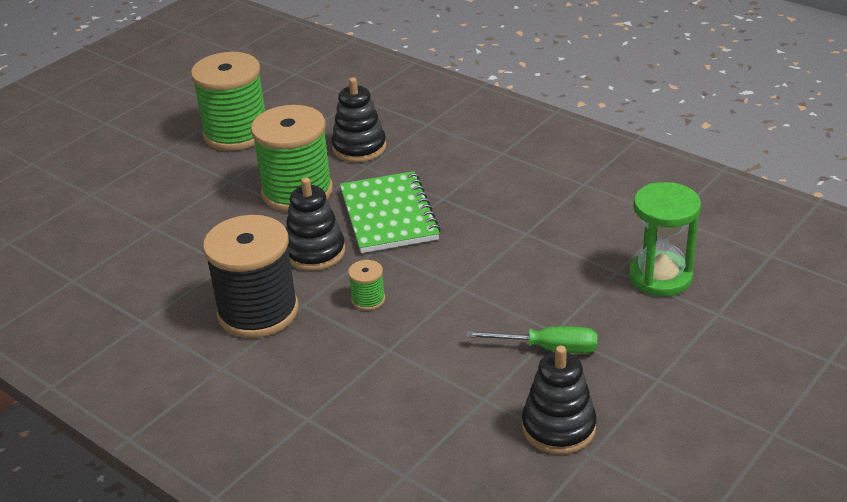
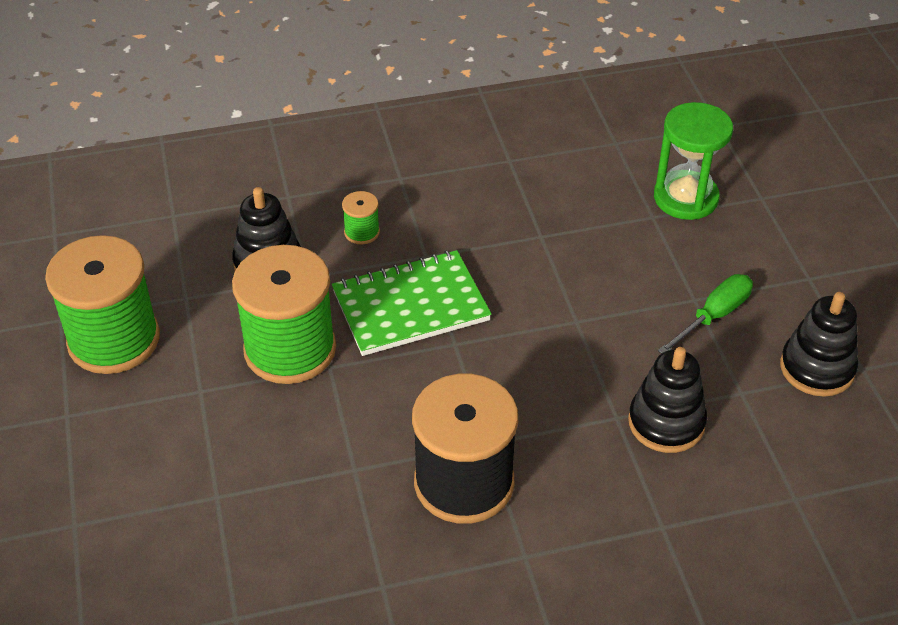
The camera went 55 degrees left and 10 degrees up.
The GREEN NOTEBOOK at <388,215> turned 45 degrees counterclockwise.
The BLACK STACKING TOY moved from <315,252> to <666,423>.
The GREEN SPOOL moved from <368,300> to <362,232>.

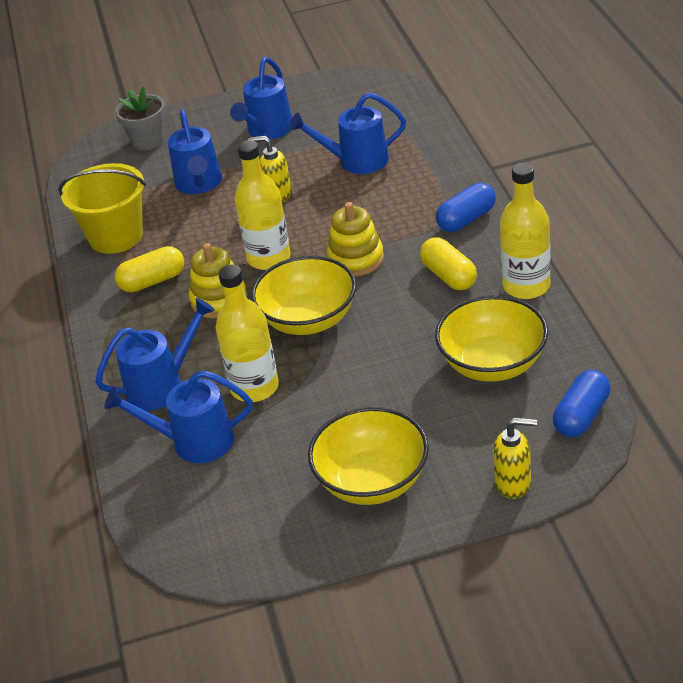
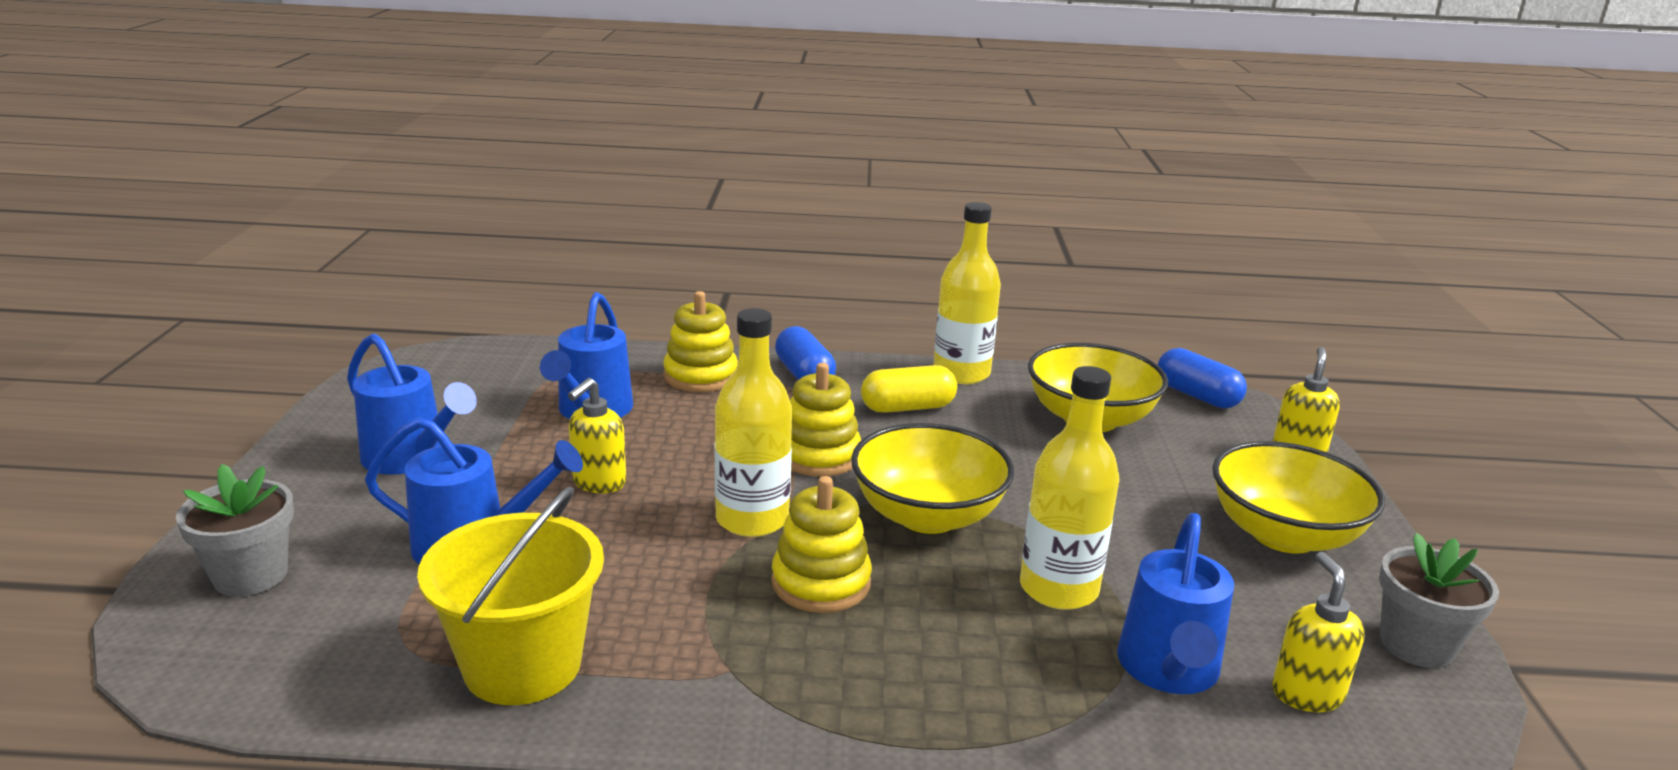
The camera went 80 degrees left and 15 degrees down.
The YELLOW CAPSULE at <152,281> disappeared.
The BLUE WATERING CAN at <162,385> disappeared.
The YELLOW STACKING TOY at <700,376> appeared.
The GREY FLOWER POT at <1416,645> appeared.
The YELLOW SOAP DISPENSER at <1306,694> appeared.

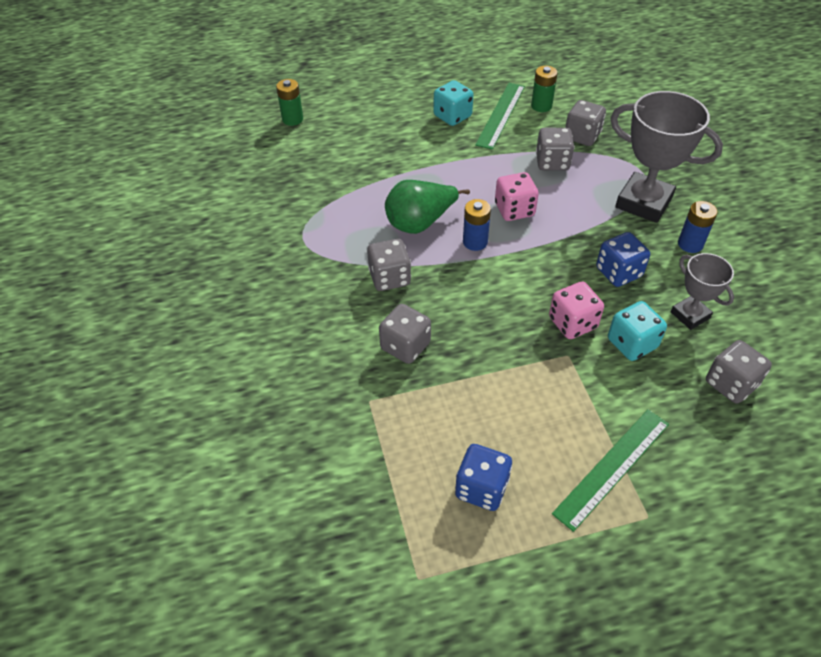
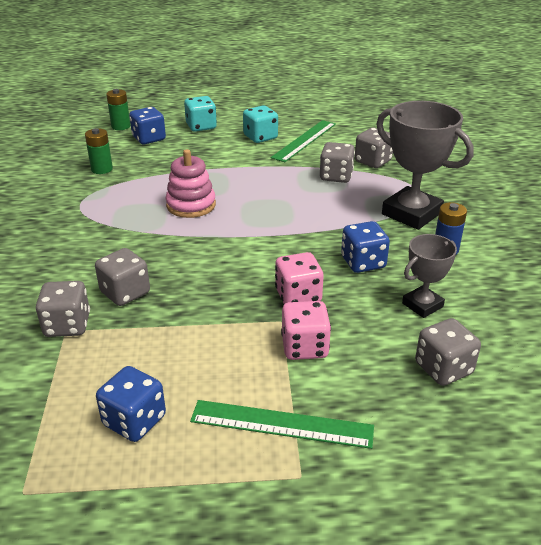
The camera went 10 degrees right and 15 degrees down.
The GREEN BATTERY moved from <541,106> to <102,169>.
The PINK DICE moved from <514,210> to <304,347>.
The GREEN PEAR at <420,223> was replaced by the PINK STACKING TOY at <191,205>.
The BLUE BATTERY at <475,242> disappeared.
The GREY DICE moved from <389,278> to <67,325>.
The GREY TROPHY at <690,315> turned 75 degrees clockwise.
The TURQUOISE DICE moved from <632,343> to <201,126>.
The GREEN RULER at <612,467> turned 45 degrees clockwise.
The BLUE DICE at <149,139> appeared.

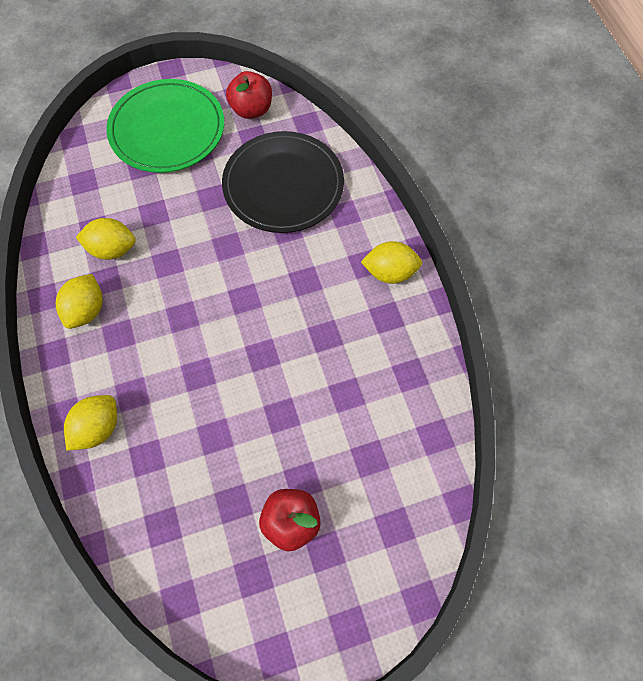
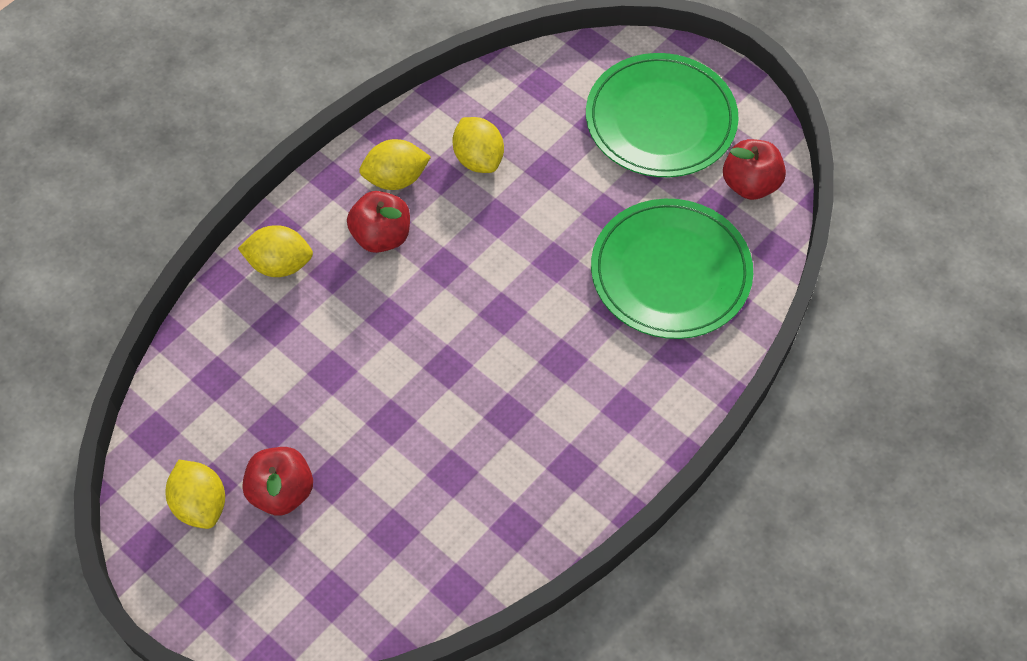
The camera went 60 degrees right and 5 degrees down.
The BLACK PLATE at <283,185> became the GREEN PLATE at <670,272>.
The YELLOW LEMON moved from <390,272> to <200,504>.
The RED APPLE at <381,236> appeared.

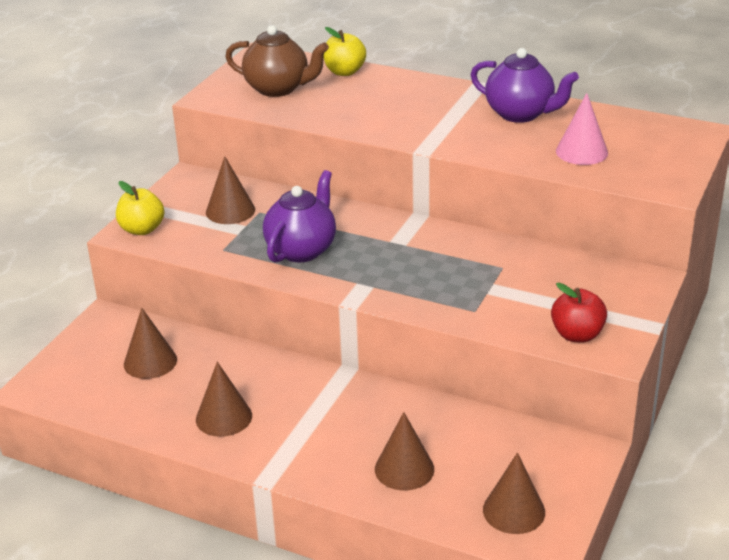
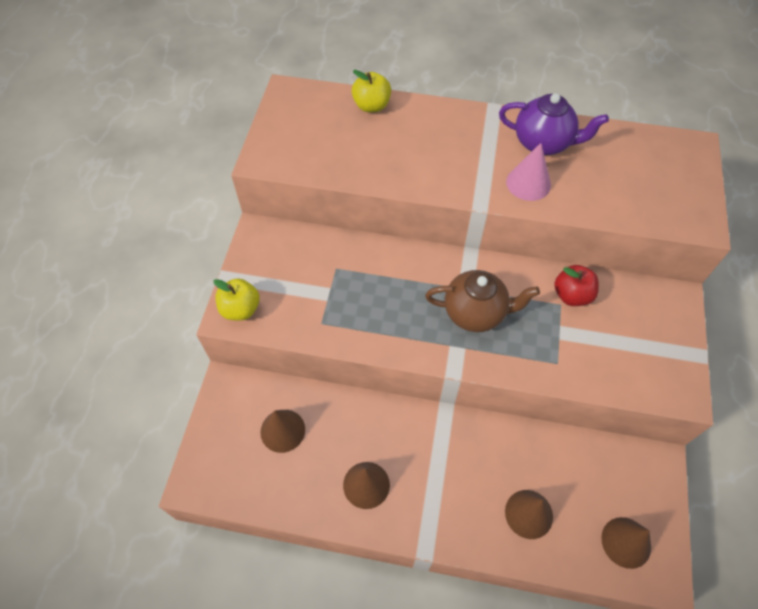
The camera went 15 degrees left and 25 degrees up.
The BROWN TEAPOT moved from <278,88> to <475,313>.
The PINK CONE moved from <581,152> to <528,183>.
The BROWN CONE at <230,210> disappeared.
The PURPLE TEAPOT at <302,250> disappeared.
The RED APPLE moved from <577,335> to <572,295>.

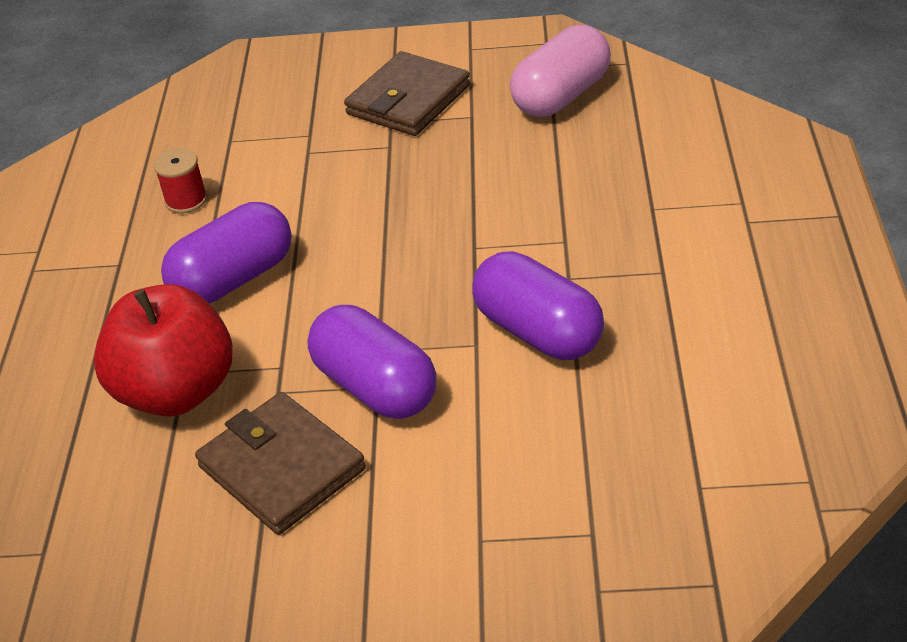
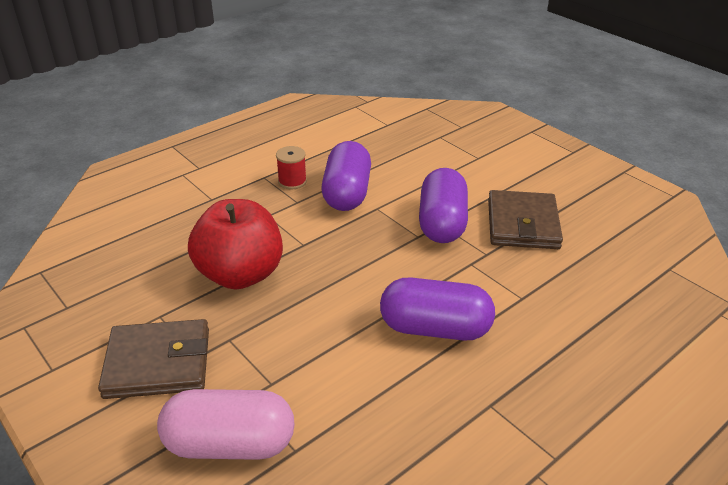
The camera went 135 degrees left and 5 degrees down.
The PINK CAPSULE moved from <561,96> to <230,444>.
The RED SPOOL moved from <186,200> to <292,181>.
The RED APPLE moved from <177,391> to <240,274>.

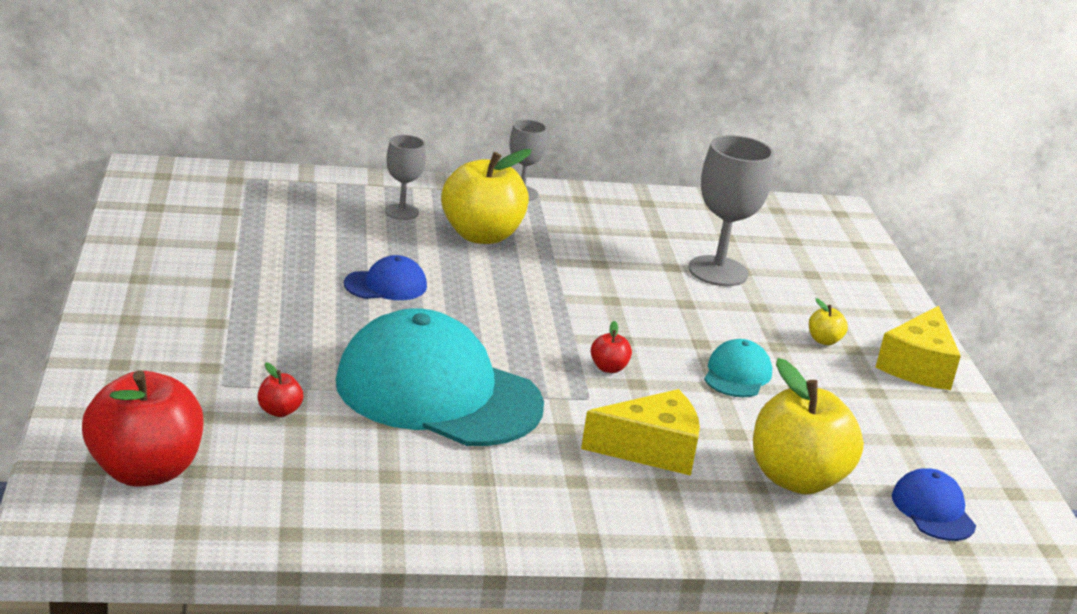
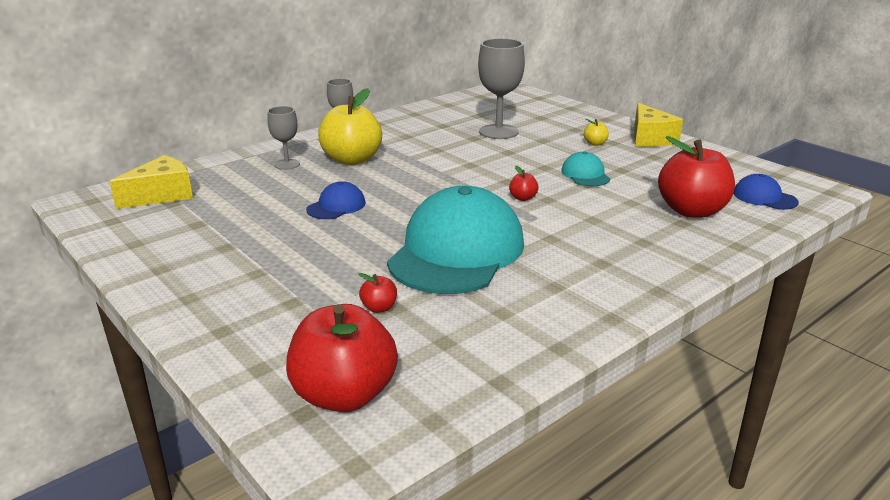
The camera went 30 degrees left and 0 degrees up.
The TURQUOISE CAP at <438,393> turned 120 degrees clockwise.
The YELLOW APPLE at <796,479> became the RED APPLE at <691,211>.
The YELLOW CHEESE moved from <651,449> to <162,195>.

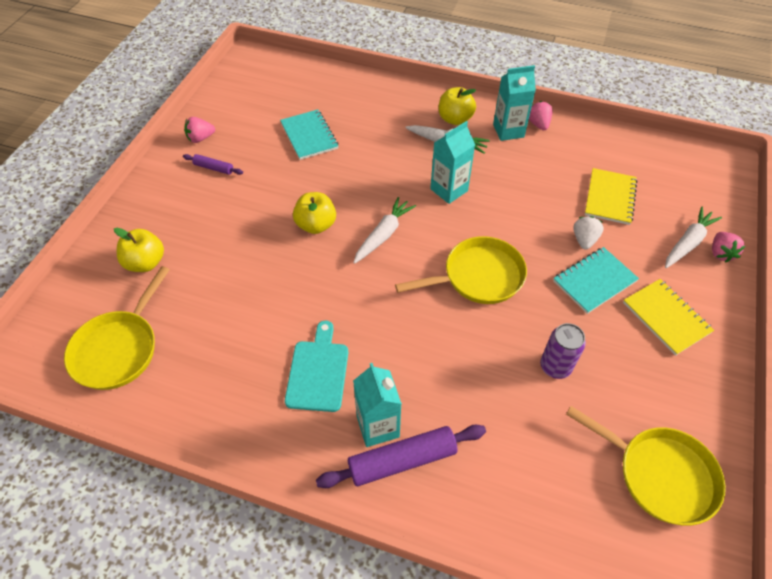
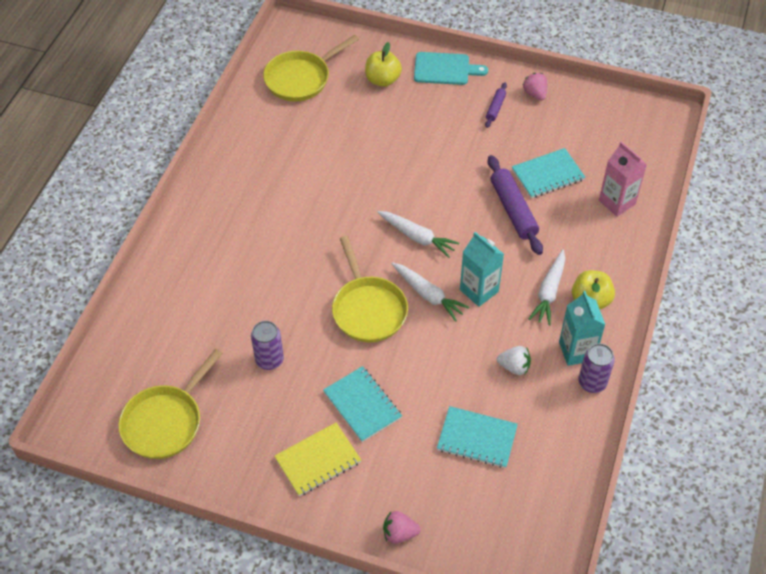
The camera went 90 degrees right and 0 degrees up.
The PINK STRAWBERRY at <538,124> was replaced by the PURPLE CAN at <592,382>.
The YELLOW NOTEBOOK at <609,197> became the TURQUOISE NOTEBOOK at <477,438>.
The YELLOW APPLE at <316,225> disappeared.
The WHITE CARROT moved from <688,243> to <428,295>.
The WHITE STRAWBERRY moved from <584,240> to <514,367>.
The YELLOW PAN at <118,349> turned 60 degrees counterclockwise.
The TURQUOISE CUTTING BOARD moved from <318,372> to <445,69>.
The TURQUOISE CARTON at <378,426> disappeared.
The PURPLE ROLLING PIN moved from <402,460> to <513,210>.
The PINK CARTON at <617,202> appeared.

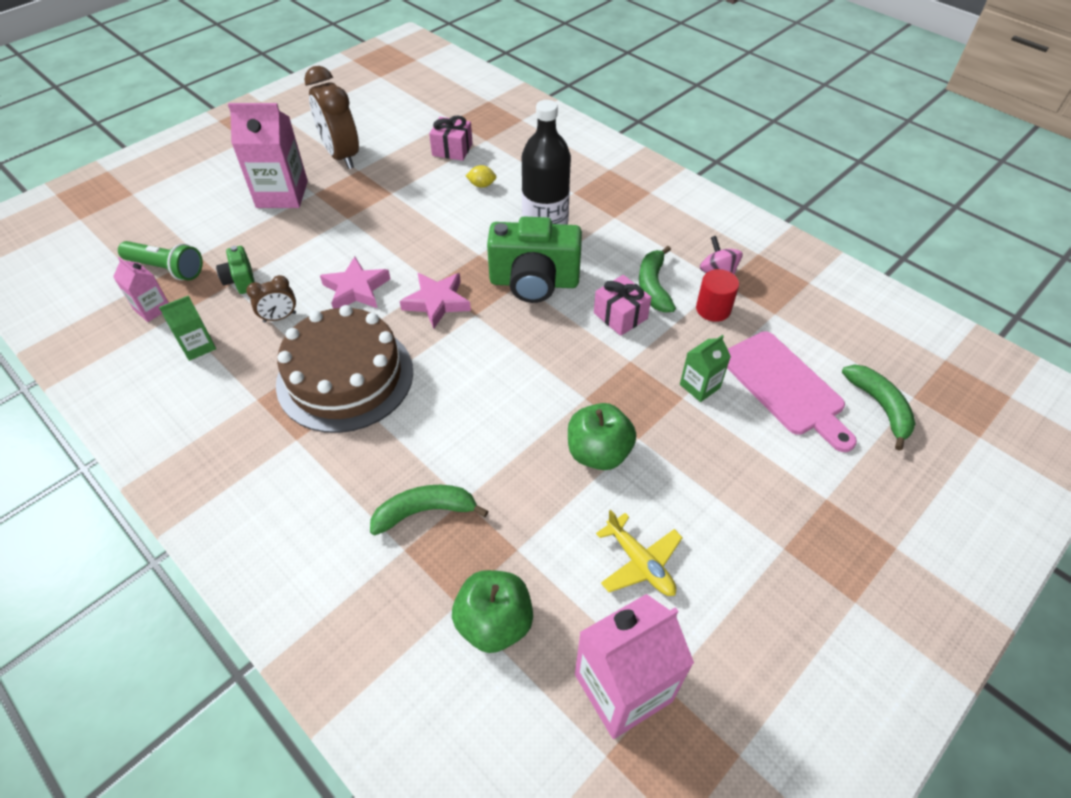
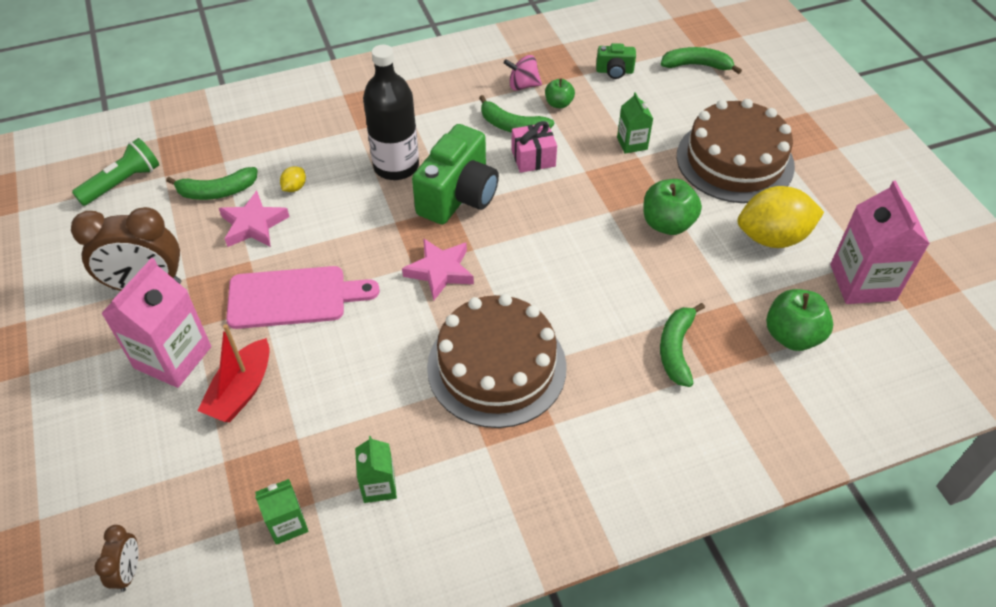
The camera went 65 degrees left and 0 degrees up.
The PINK GIFT at <452,149> was replaced by the GREEN BANANA at <217,191>.
The GREEN FLASHLIGHT moved from <167,269> to <123,182>.
The GREEN CAMERA moved from <241,280> to <614,71>.
The PINK STAR moved from <356,289> to <253,225>.
The PINK CARTON at <152,308> became the GREEN CARTON at <287,524>.
The RED CYLINDER at <713,309> was replaced by the GREEN APPLE at <558,103>.
The BROWN CLOCK moved from <279,317> to <129,571>.
The PINK CUTTING BOARD moved from <785,386> to <293,297>.
The YELLOW PLANE at <640,563> was replaced by the YELLOW LEMON at <772,237>.
The BROWN CAKE at <735,160> appeared.
The RED BOAT at <241,391> appeared.

